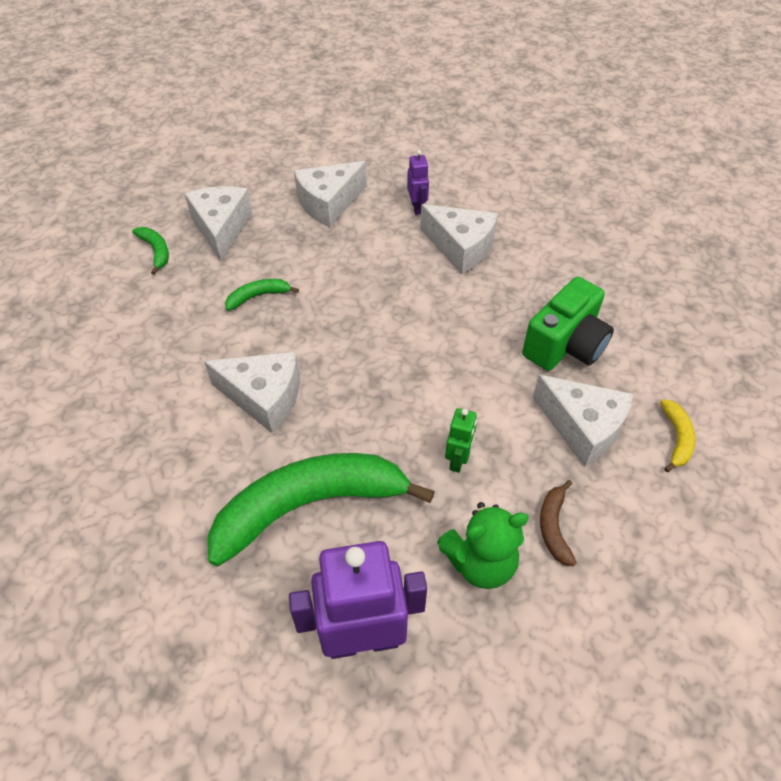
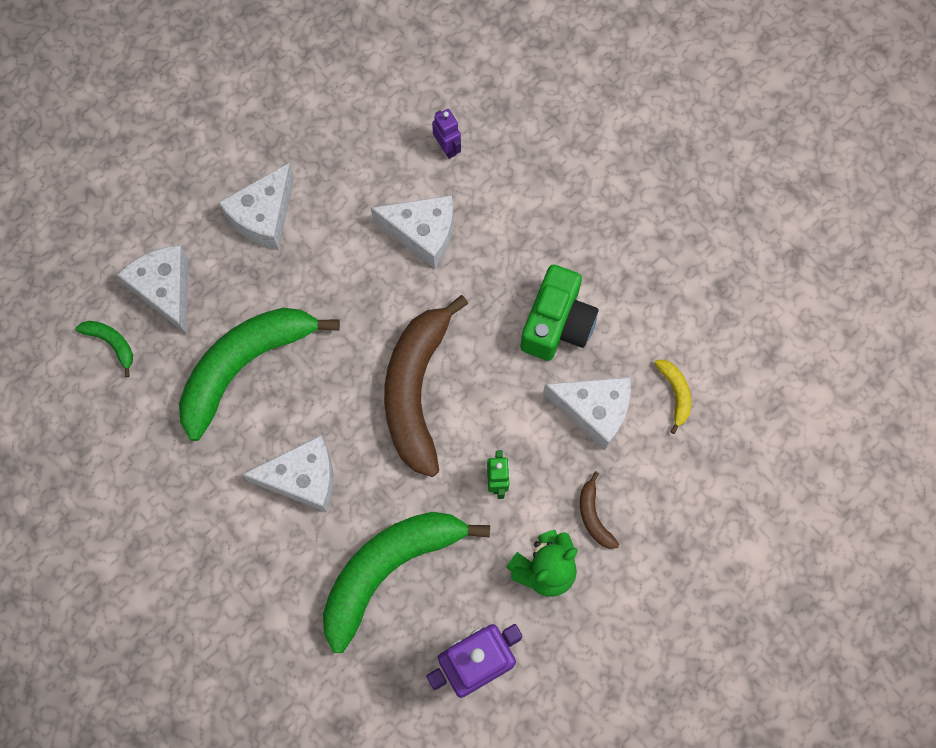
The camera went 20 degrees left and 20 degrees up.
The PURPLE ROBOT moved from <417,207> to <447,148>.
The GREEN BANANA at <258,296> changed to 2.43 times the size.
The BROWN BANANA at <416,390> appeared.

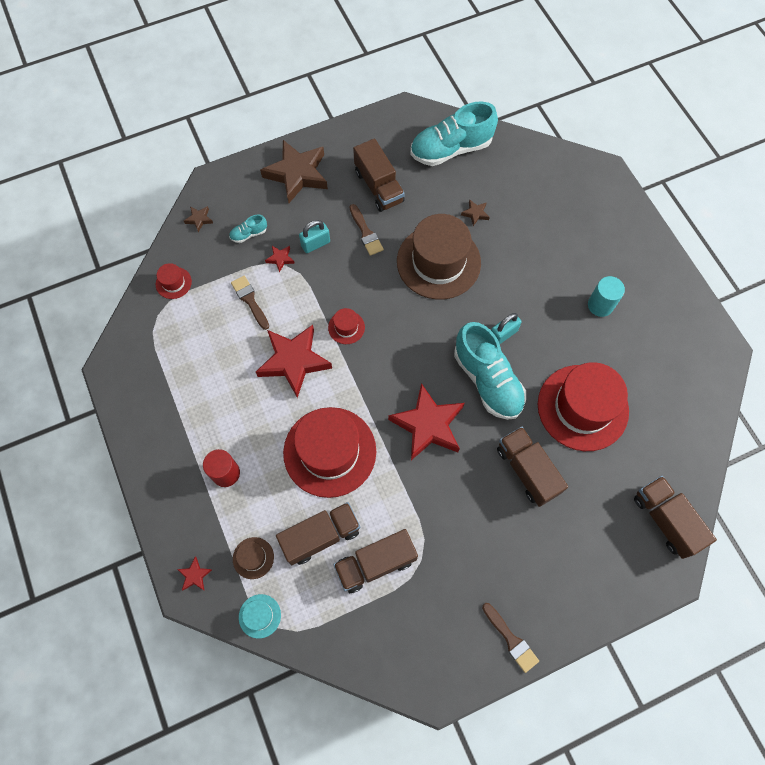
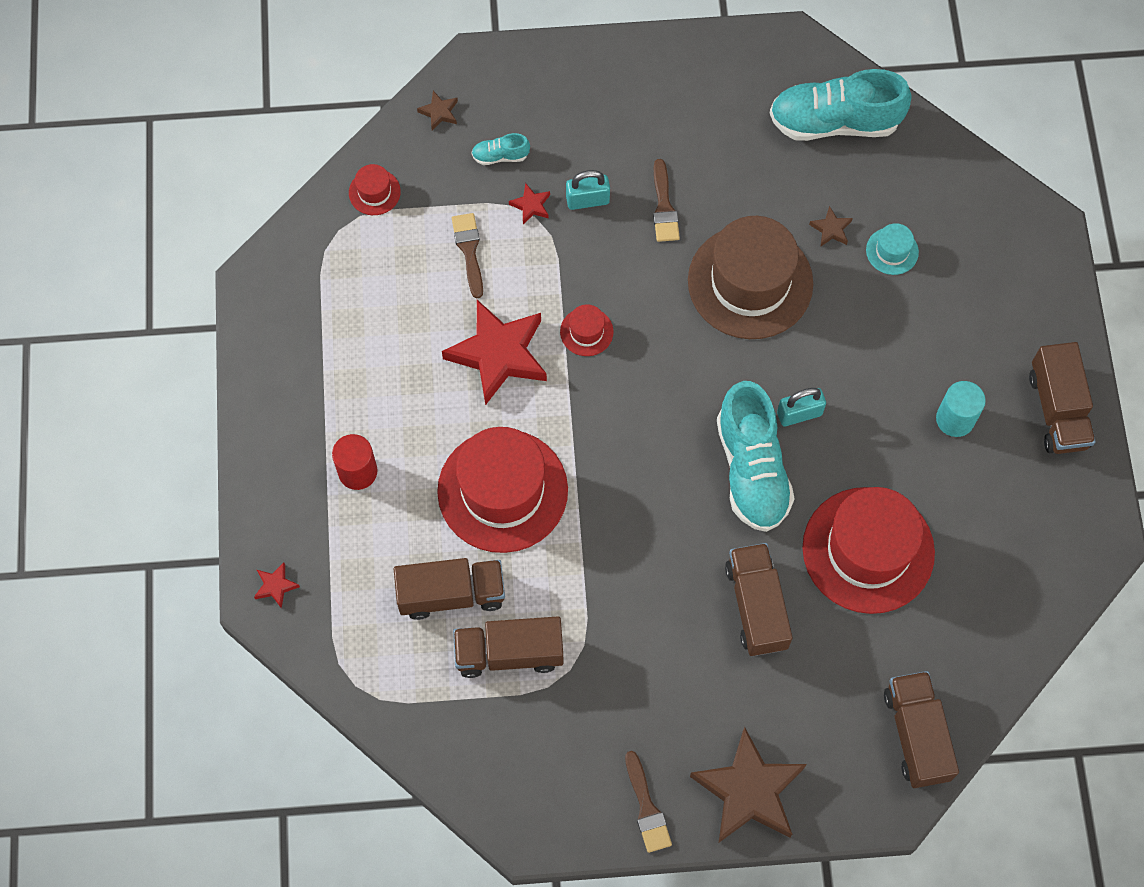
The camera went 20 degrees right and 0 degrees up.
The BROWN TRUCK moved from <379,187> to <1057,410>.
The BROWN STAR moved from <297,174> to <749,790>.
The RED STAR at <428,425> disappeared.
The BROWN HAT at <253,558> disappeared.
The TURQUOISE HAT moved from <259,616> to <892,251>.

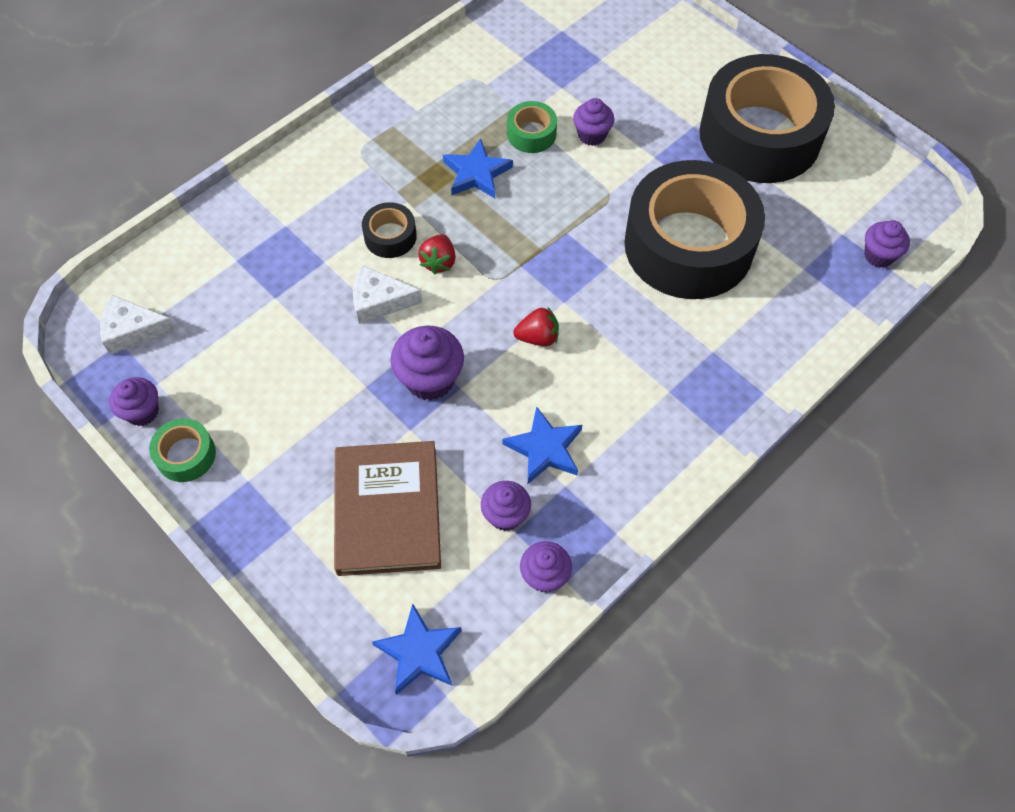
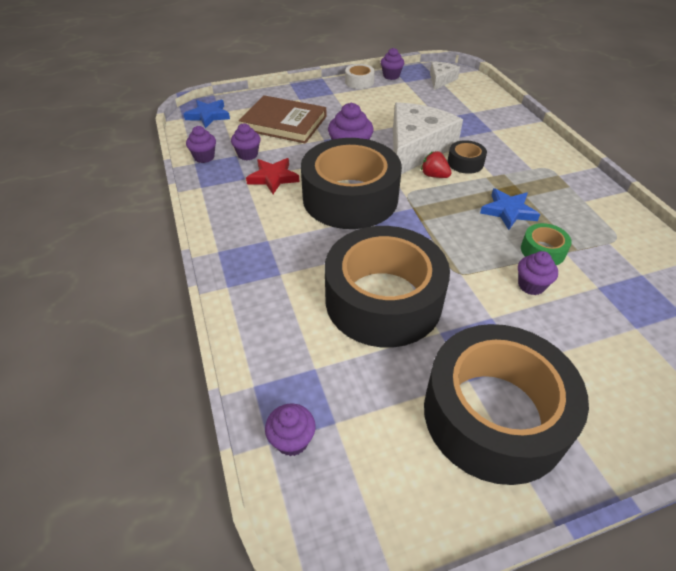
The camera went 115 degrees right and 15 degrees down.
The WHITE CHEESE at <379,301> changed to 2.03 times the size.
The RED STRAWBERRY at <538,337> was replaced by the BLACK TAPE at <350,197>.
The BLUE STAR at <544,449> became the RED STAR at <273,178>.
The GREEN TAPE at <186,455> became the WHITE TAPE at <359,82>.

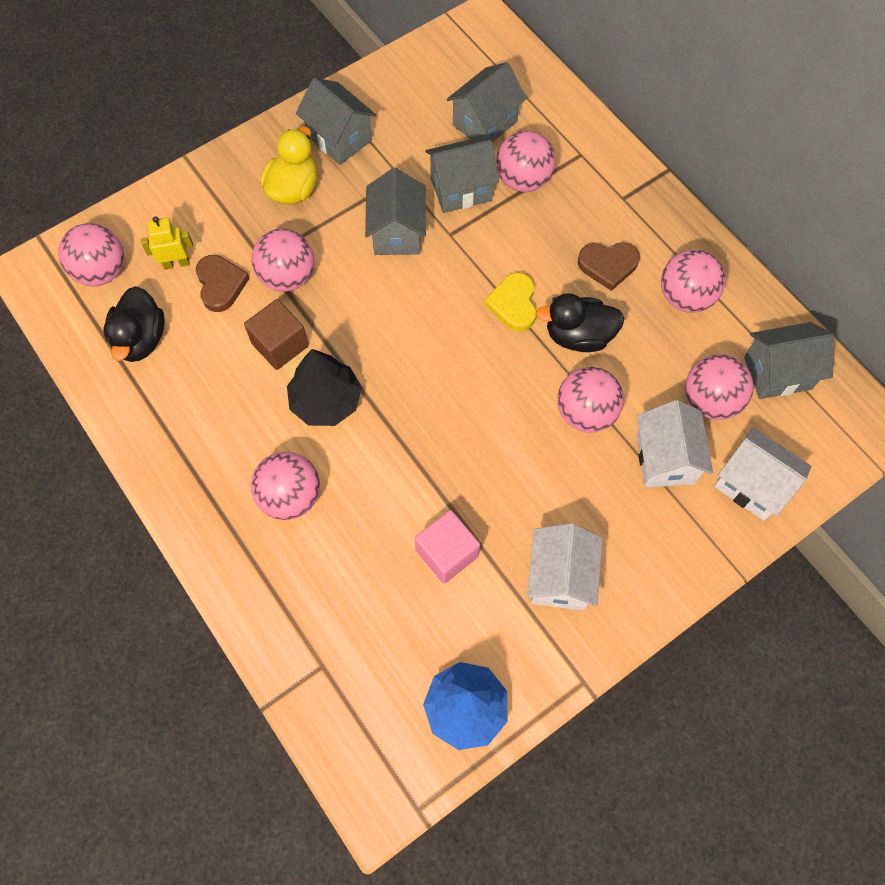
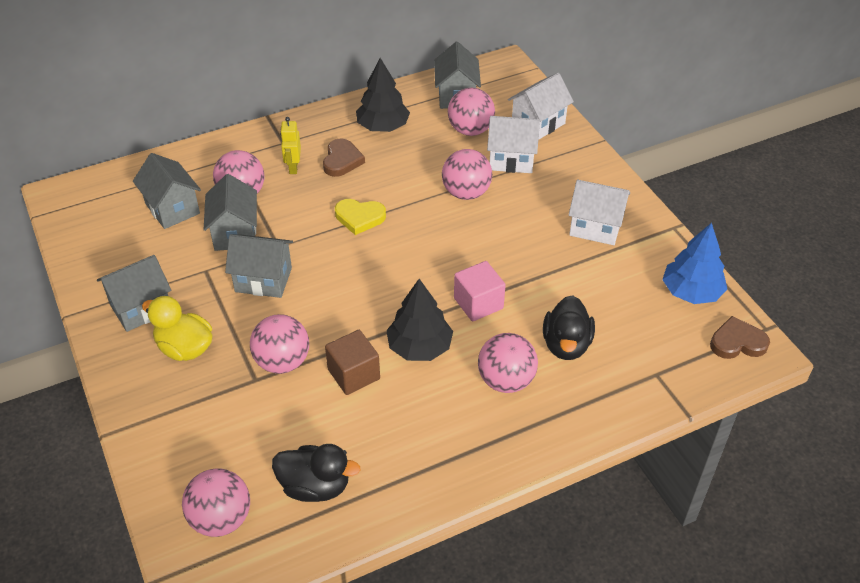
The camera went 80 degrees left and 20 degrees down.
The YELLOW ROBOT moved from <176,263> to <293,167>.
The PINK BALL at <685,297> was replaced by the BLACK TREE at <383,126>.
The BROWN HEART moved from <220,284> to <737,342>.
The BLACK DUCK moved from <578,336> to <566,345>.
The PINK CUBE moved from <447,553> to <478,303>.

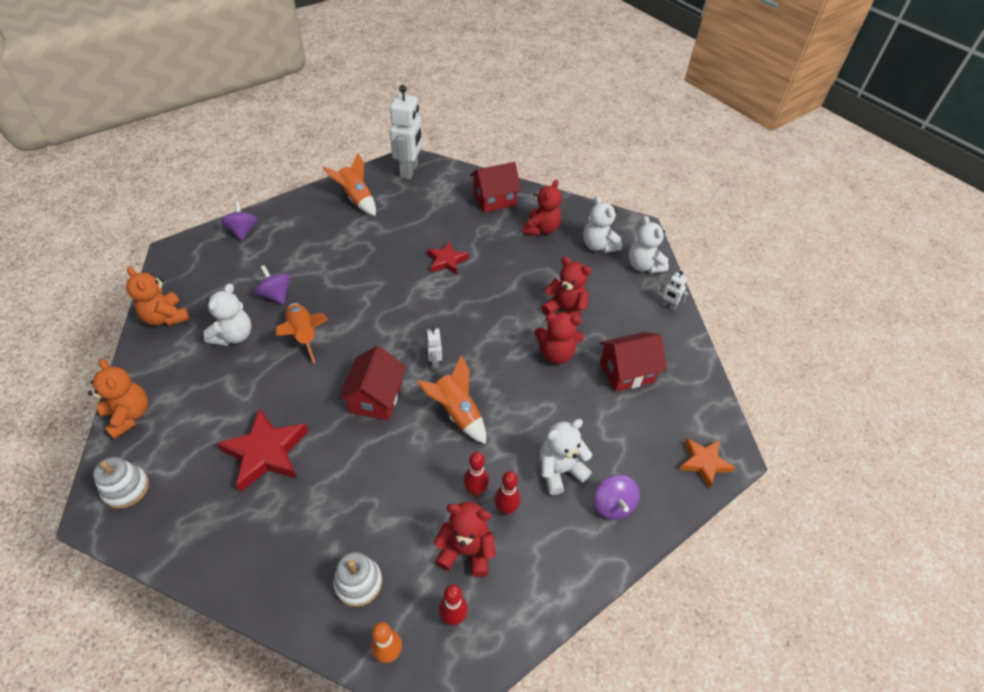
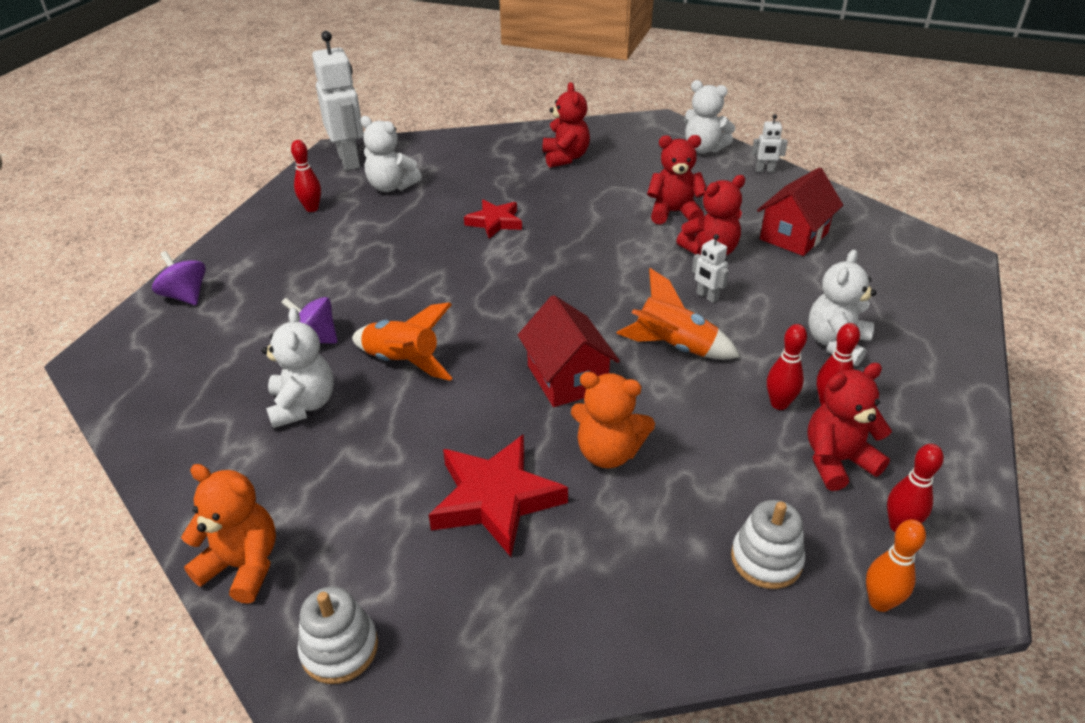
The camera went 30 degrees left and 10 degrees down.
The ORANGE ROCKET at <356,199> was replaced by the RED BOWLING PIN at <312,208>.
The RED HOUSE at <494,200> disappeared.
The WHITE TEDDY BEAR moved from <598,246> to <391,187>.
The ORANGE TEDDY BEAR moved from <166,317> to <608,453>.
The WHITE ROBOT moved from <434,362> to <707,296>.
The ORANGE STAR at <704,463> disappeared.
The PURPLE SPINNING TOP at <613,505> disappeared.

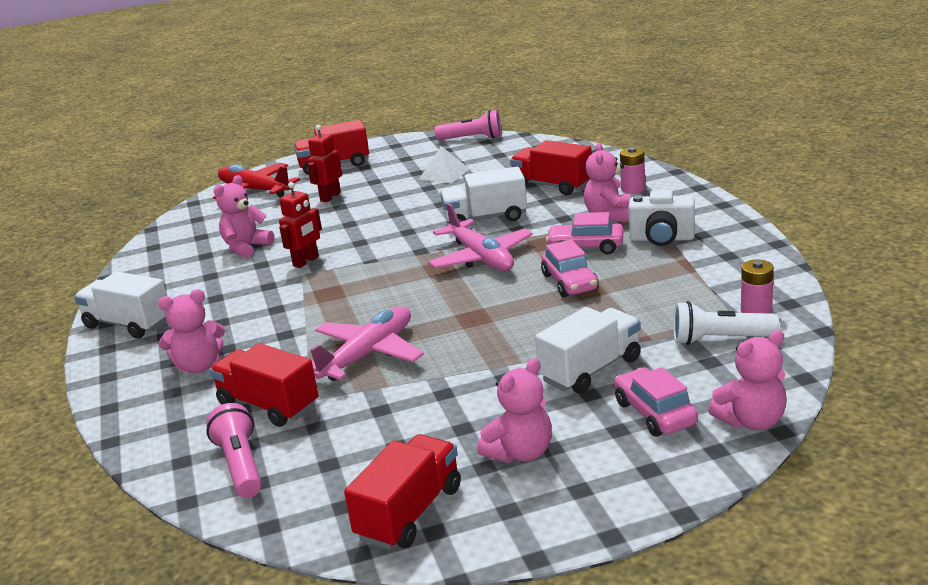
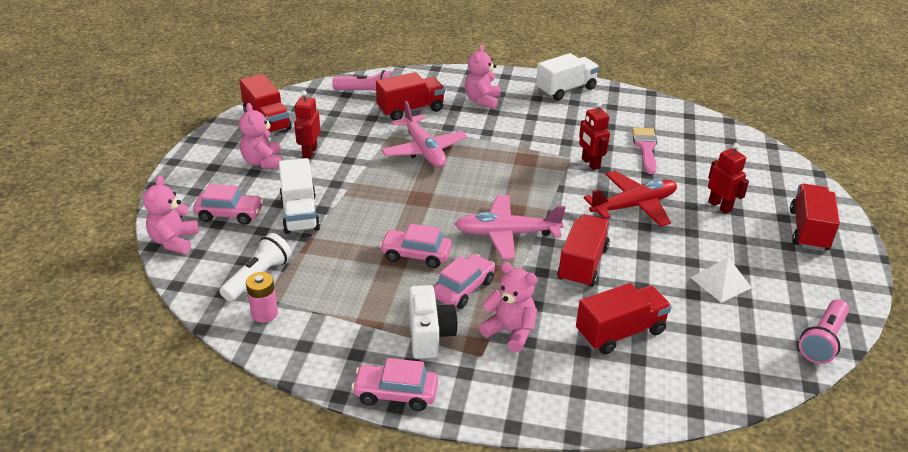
The camera went 115 degrees right and 10 degrees up.
The PINK BATTERY at <633,189> disappeared.
The RED PLANE moved from <254,190> to <633,206>.
The WHITE TRUCK at <485,218> became the RED TRUCK at <582,264>.
The PINK TEDDY BEAR at <246,247> was replaced by the PINK BRUSH at <645,147>.
The WHITE CAMERA at <662,239> turned 135 degrees clockwise.
The RED ROBOT at <309,152> appeared.
The PINK CAR at <396,394> appeared.

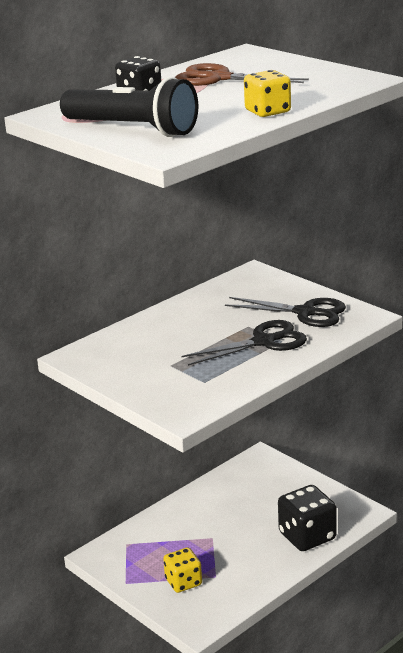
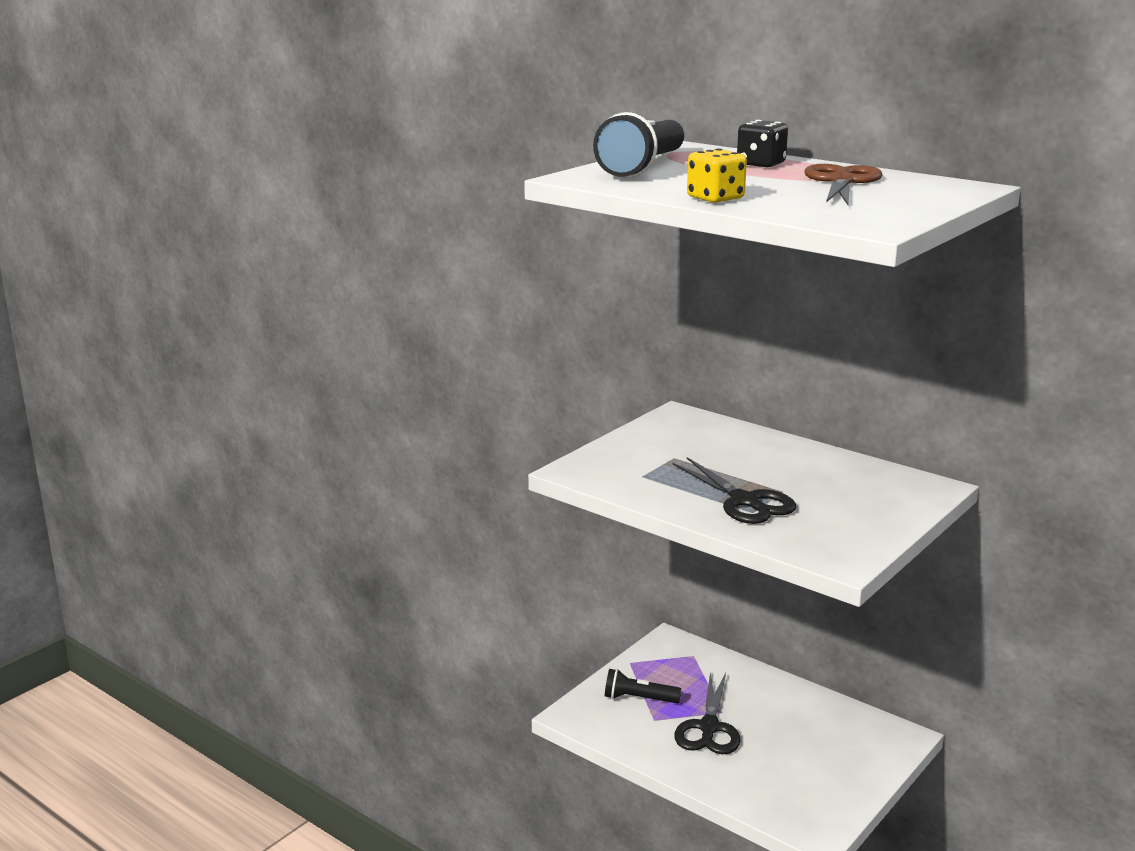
The camera went 80 degrees right and 5 degrees down.
The BLACK SCISSORS moved from <305,312> to <709,728>.
The BLACK DICE at <307,536> disappeared.
The YELLOW DICE at <183,582> was replaced by the BLACK FLASHLIGHT at <639,699>.

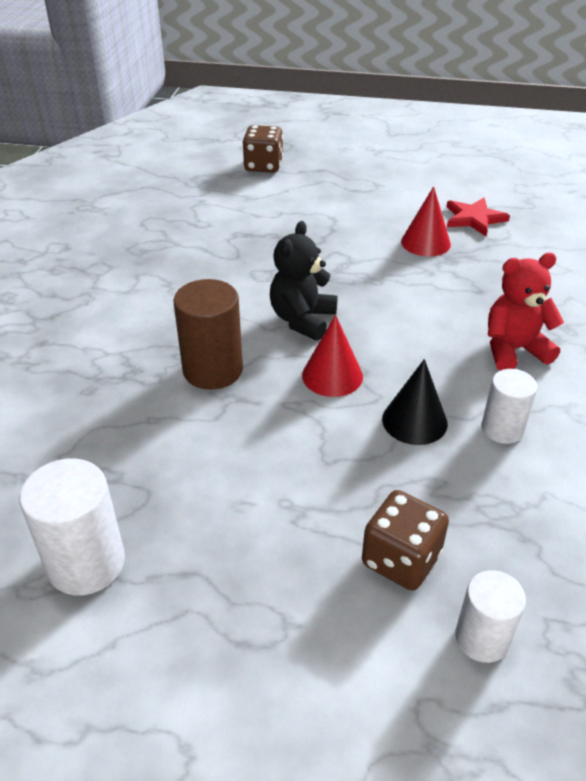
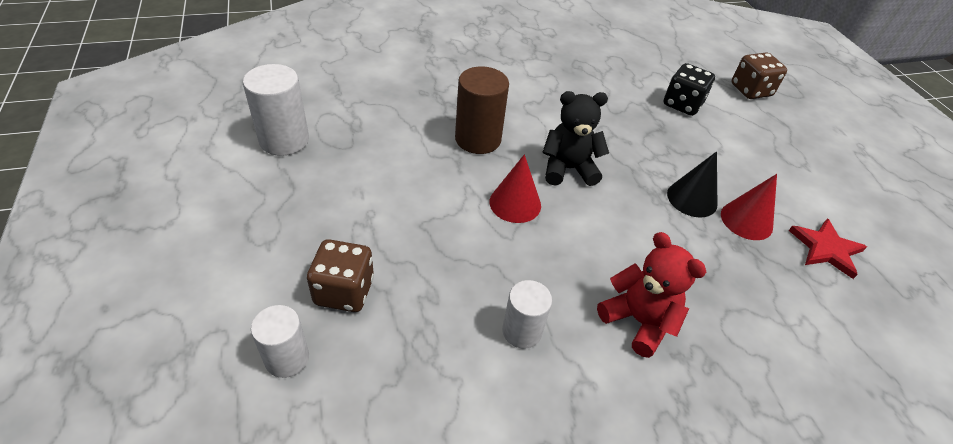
The camera went 60 degrees right and 5 degrees up.
The BLACK CONE moved from <414,421> to <692,199>.
The BLACK DICE at <682,104> appeared.

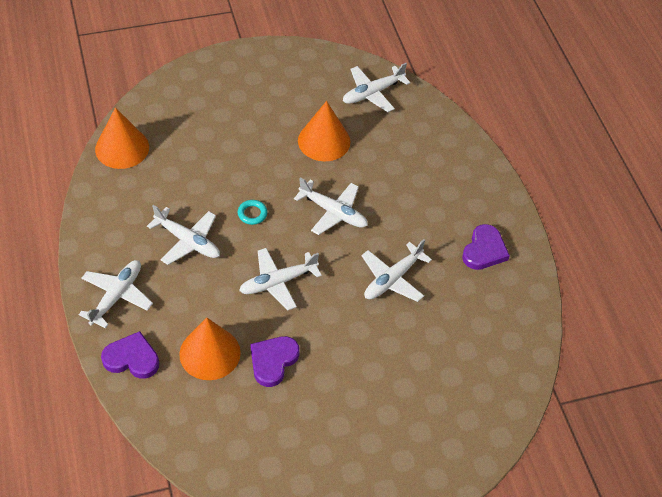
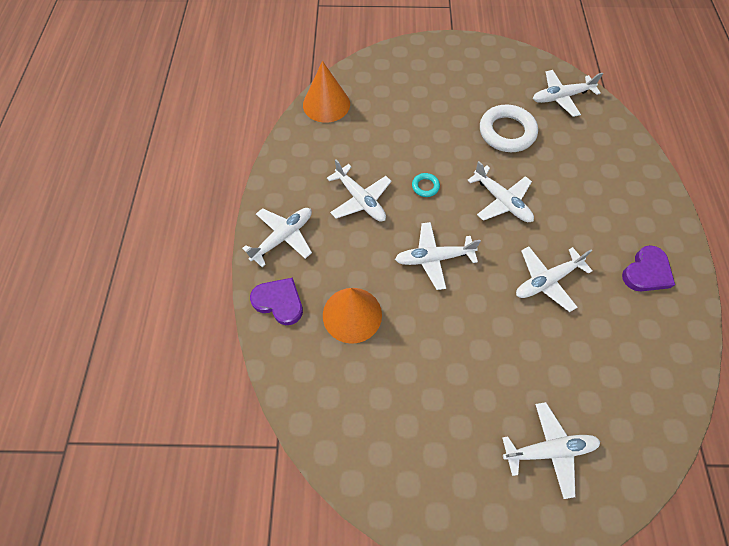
The camera went 20 degrees right and 10 degrees up.
The ORANGE CONE at <324,141> was replaced by the WHITE RING at <506,132>.
The PURPLE HEART at <273,361> disappeared.
The WHITE PLANE at <549,450> appeared.

